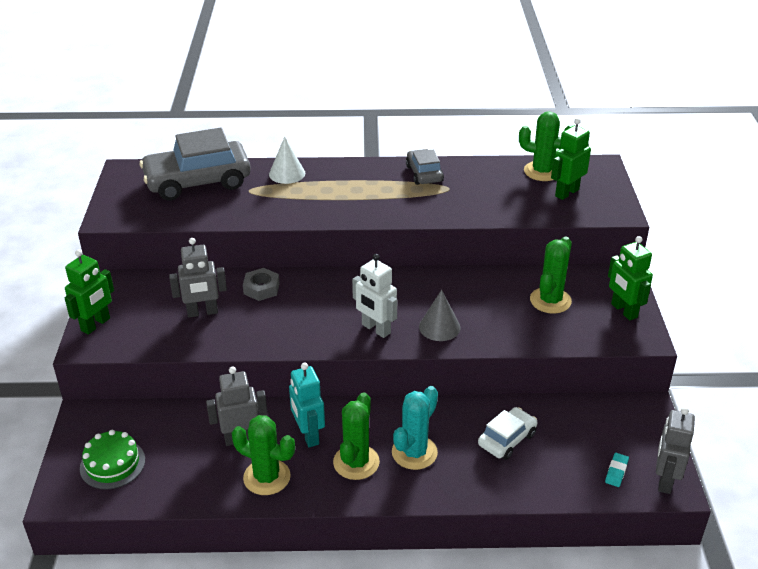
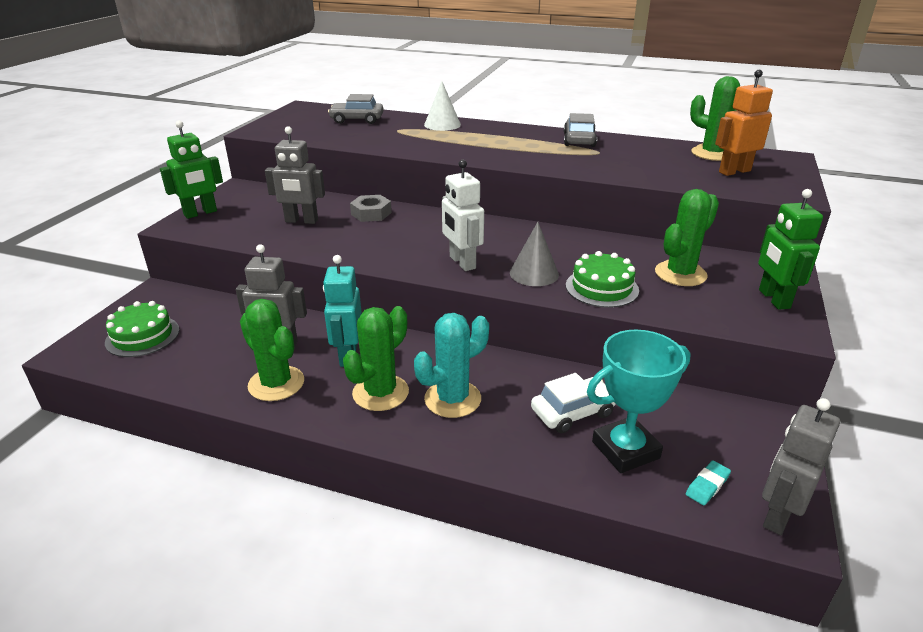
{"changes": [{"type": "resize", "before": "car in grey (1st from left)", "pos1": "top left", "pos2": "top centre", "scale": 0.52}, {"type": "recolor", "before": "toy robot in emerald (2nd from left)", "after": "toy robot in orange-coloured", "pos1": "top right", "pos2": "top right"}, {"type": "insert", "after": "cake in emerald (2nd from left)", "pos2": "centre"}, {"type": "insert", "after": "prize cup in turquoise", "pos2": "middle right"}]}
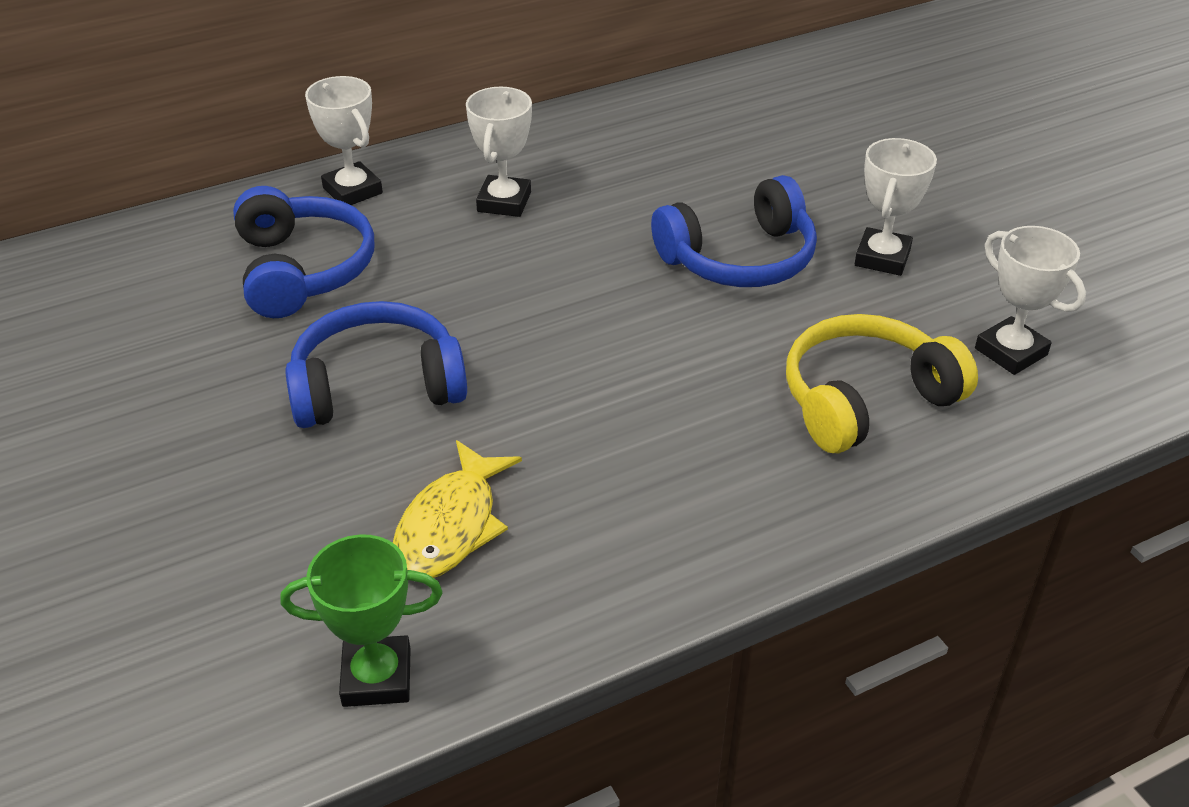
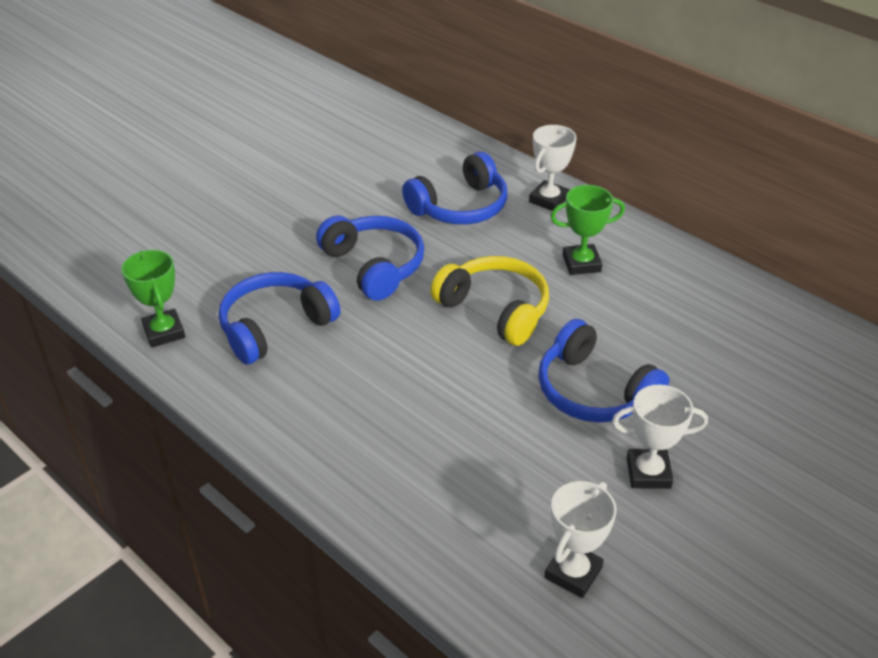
{"changes": [{"type": "replace", "before": "fish figure in golden", "after": "headset in cobalt (1st from left)", "pos1": "centre", "pos2": "middle left"}, {"type": "recolor", "before": "prize cup in pure white (2nd from left)", "after": "prize cup in emerald (2nd from left)", "pos1": "top centre", "pos2": "middle right"}, {"type": "move", "before": "headset in golden", "pos1": "middle right", "pos2": "centre"}]}
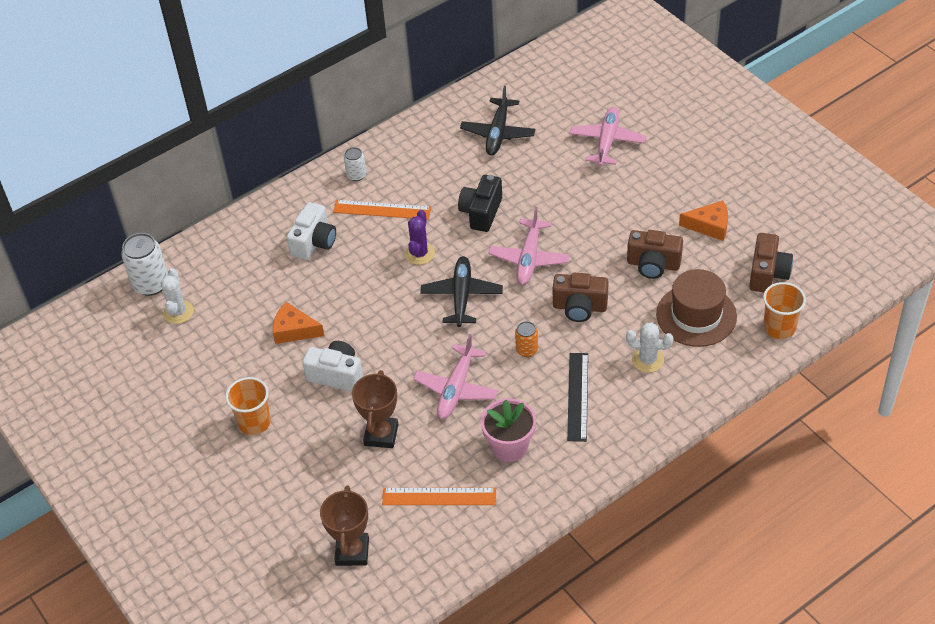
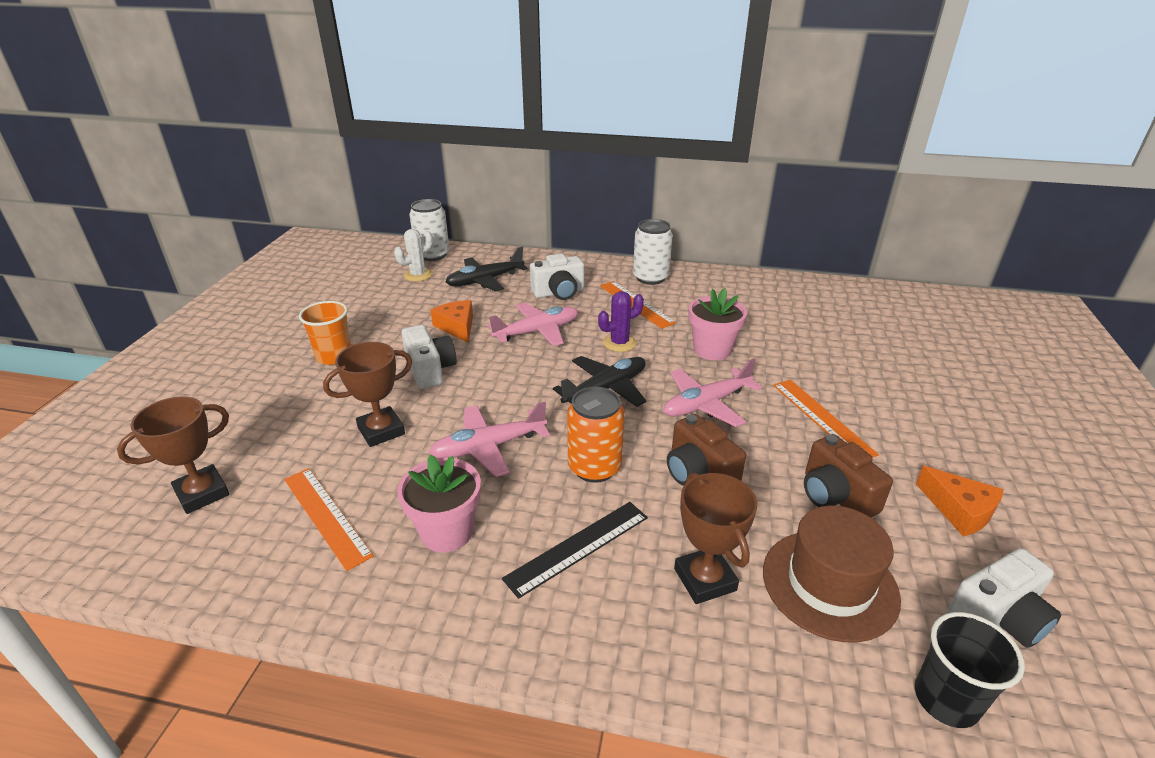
{"changes": [{"type": "resize", "before": "tin in pure white (2nd from left)", "pos1": "top centre", "pos2": "top centre", "scale": 1.79}, {"type": "replace", "before": "camera in jet-black", "after": "flower pot in pink (2nd from left)", "pos1": "top centre", "pos2": "centre"}, {"type": "move", "before": "toy plane in jet-black (2nd from left in the first image)", "after": "toy plane in jet-black (1st from left)", "pos1": "top centre", "pos2": "centre"}, {"type": "resize", "before": "tin in orange-coloured", "pos1": "centre", "pos2": "centre", "scale": 1.79}, {"type": "move", "before": "toy plane in pink (3rd from left in the first image)", "after": "toy plane in pink (2nd from left)", "pos1": "top centre", "pos2": "centre"}, {"type": "replace", "before": "saguaro cactus in pure white (2nd from left)", "after": "prize cup in brown (3rd from left)", "pos1": "middle right", "pos2": "bottom centre"}, {"type": "recolor", "before": "camera in brown (3rd from left)", "after": "camera in pure white (3rd from left)", "pos1": "middle right", "pos2": "bottom right"}, {"type": "recolor", "before": "tumbler in orange-coloured (2nd from left)", "after": "tumbler in jet-black", "pos1": "middle right", "pos2": "bottom right"}, {"type": "insert", "after": "straightedge in orange-coloured (3rd from left)", "pos2": "middle right"}]}
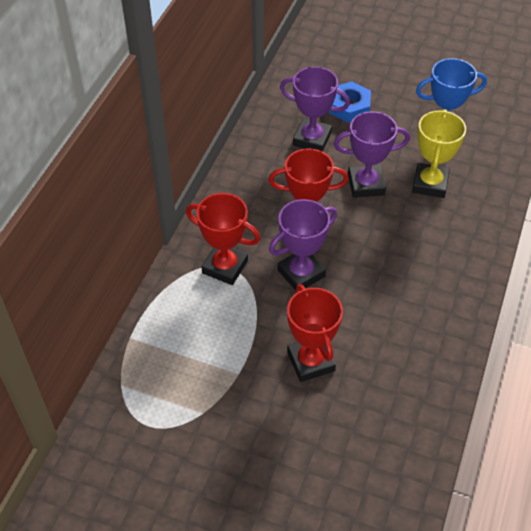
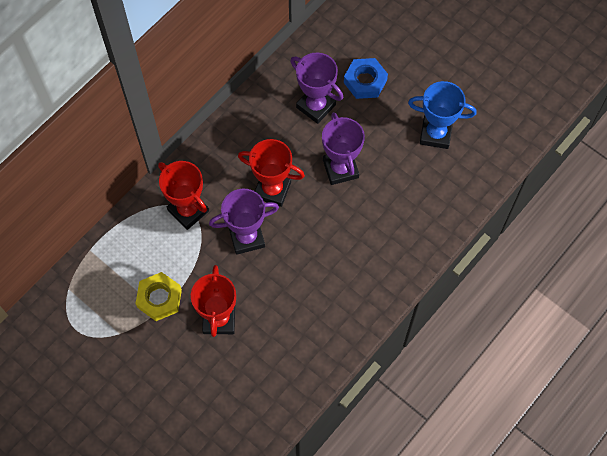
{"changes": [{"type": "rotate", "before": "prize cup in violet (3rd from left)", "pos1": "top right", "pos2": "top centre", "turn": 60}, {"type": "delete", "before": "prize cup in golden", "pos1": "top right"}, {"type": "insert", "after": "nut in golden", "pos2": "middle left"}]}
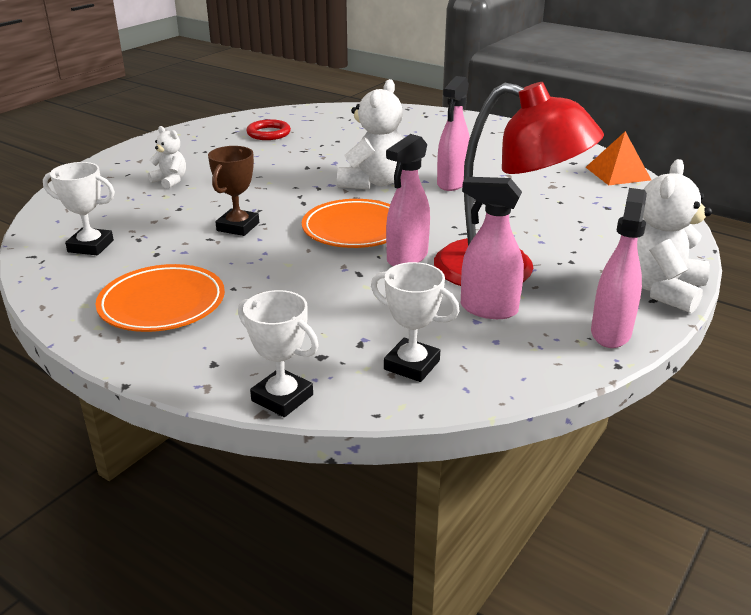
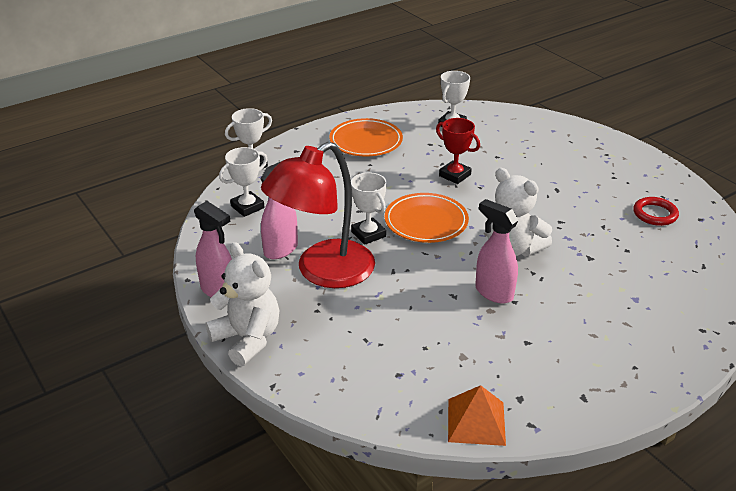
{"changes": [{"type": "delete", "before": "stuffed bear in pure white (1st from left)", "pos1": "top left"}, {"type": "recolor", "before": "prize cup in brown", "after": "prize cup in scarlet", "pos1": "top left", "pos2": "top centre"}, {"type": "replace", "before": "sprayer in pink (1st from left)", "after": "prize cup in pure white (3rd from left)", "pos1": "top centre", "pos2": "centre"}]}
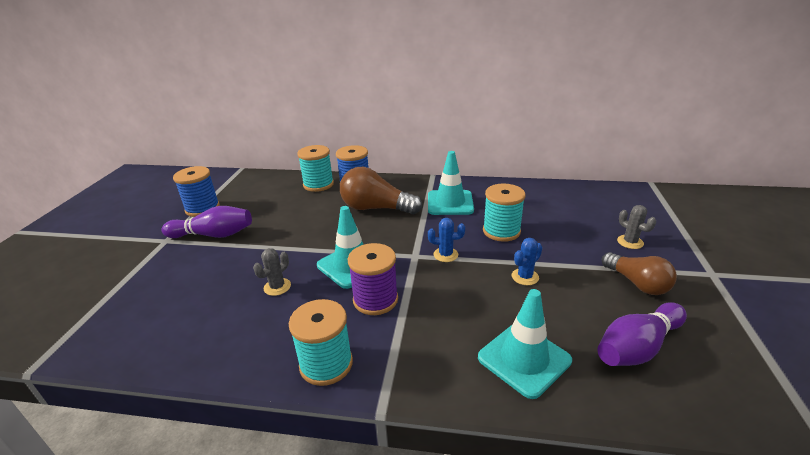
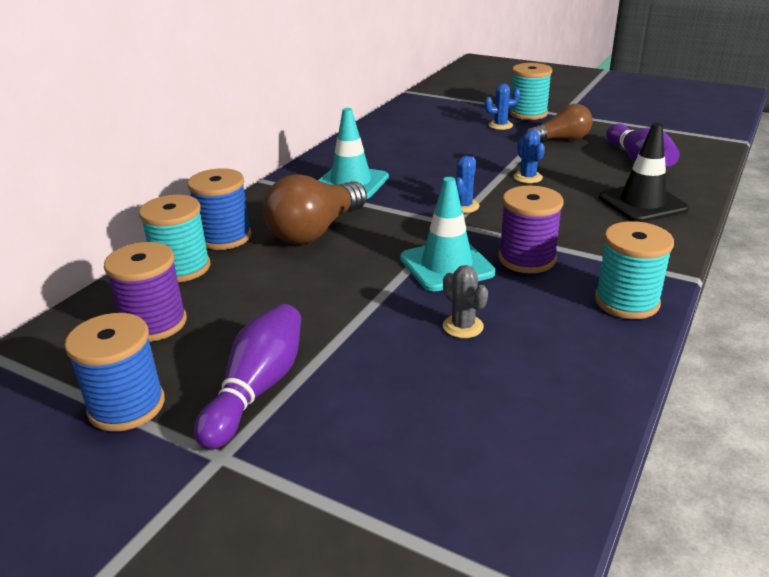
{"changes": [{"type": "recolor", "before": "traffic cone in turquoise (3rd from left)", "after": "traffic cone in jet-black", "pos1": "bottom centre", "pos2": "top right"}, {"type": "move", "before": "bobbin in turquoise (3rd from left in the first image)", "after": "bobbin in turquoise (2nd from left)", "pos1": "centre", "pos2": "top right"}, {"type": "recolor", "before": "saguaro cactus in grey (2nd from left)", "after": "saguaro cactus in cobalt (2nd from left)", "pos1": "middle right", "pos2": "top centre"}, {"type": "insert", "after": "bobbin in violet (1st from left)", "pos2": "middle left"}]}
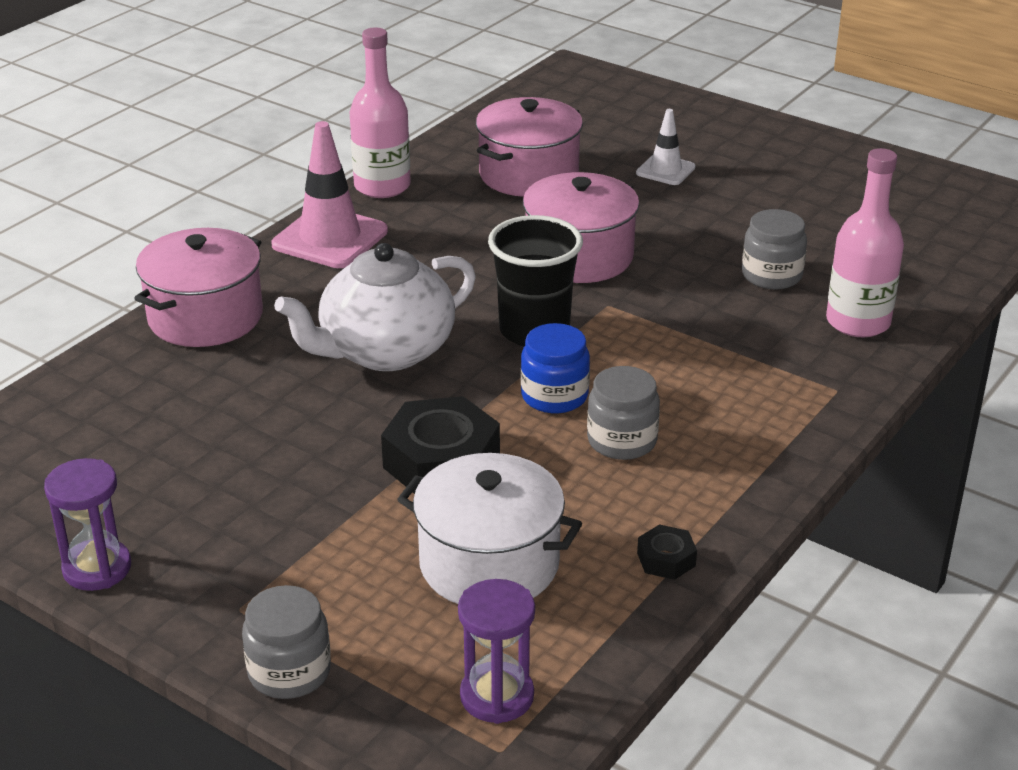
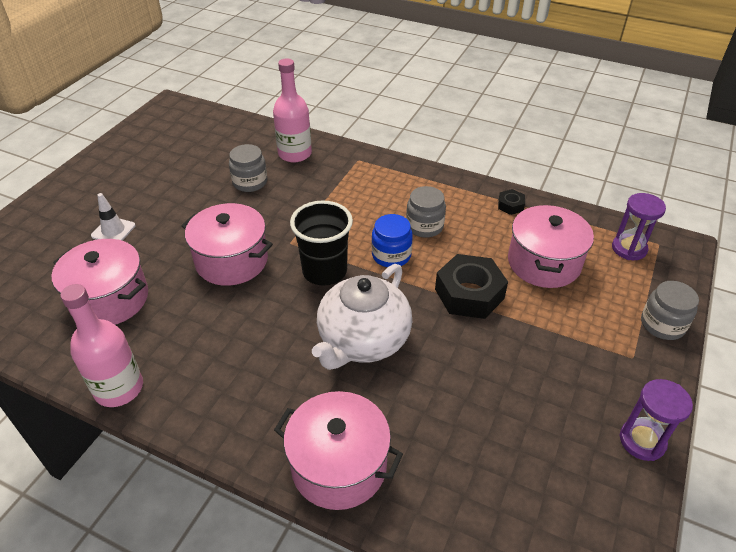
{"changes": [{"type": "delete", "before": "traffic cone in pink", "pos1": "top left"}, {"type": "rotate", "before": "teapot in pure white", "pos1": "centre", "pos2": "centre", "turn": 75}, {"type": "recolor", "before": "stockpot in pure white", "after": "stockpot in pink (4th from left)", "pos1": "bottom centre", "pos2": "middle right"}]}
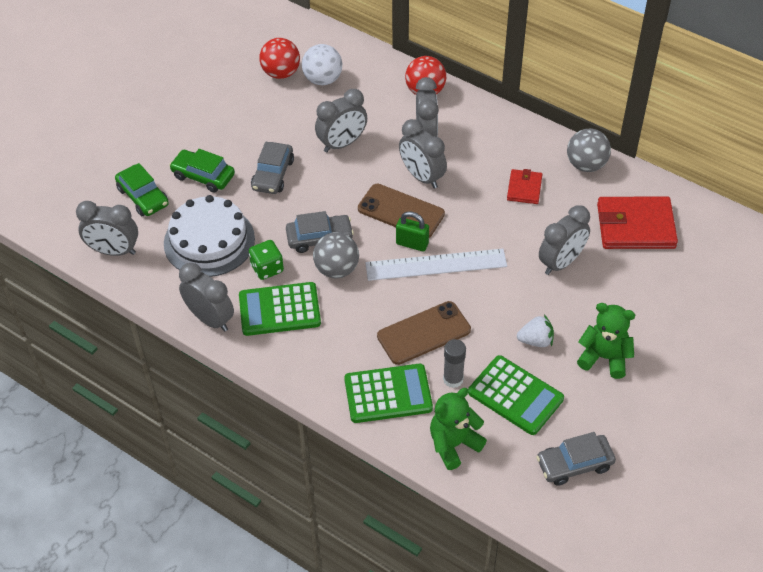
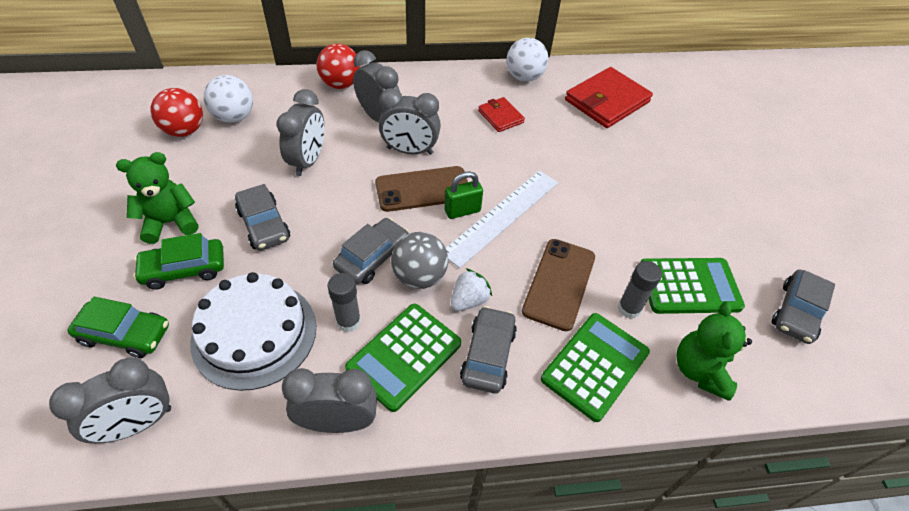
{"changes": [{"type": "replace", "before": "dice in emerald", "after": "glue stick in grey (1st from left)", "pos1": "centre", "pos2": "centre"}, {"type": "move", "before": "strawberry in pure white", "pos1": "middle right", "pos2": "centre"}, {"type": "delete", "before": "alarm clock in grey (6th from left)", "pos1": "middle right"}, {"type": "recolor", "before": "play ball in grey (2nd from left)", "after": "play ball in pure white (2nd from left)", "pos1": "top right", "pos2": "top centre"}, {"type": "move", "before": "stuffed bear in emerald (2nd from left in the first image)", "after": "stuffed bear in emerald (1st from left)", "pos1": "middle right", "pos2": "middle left"}, {"type": "insert", "after": "car in grey (3rd from left)", "pos2": "bottom centre"}]}
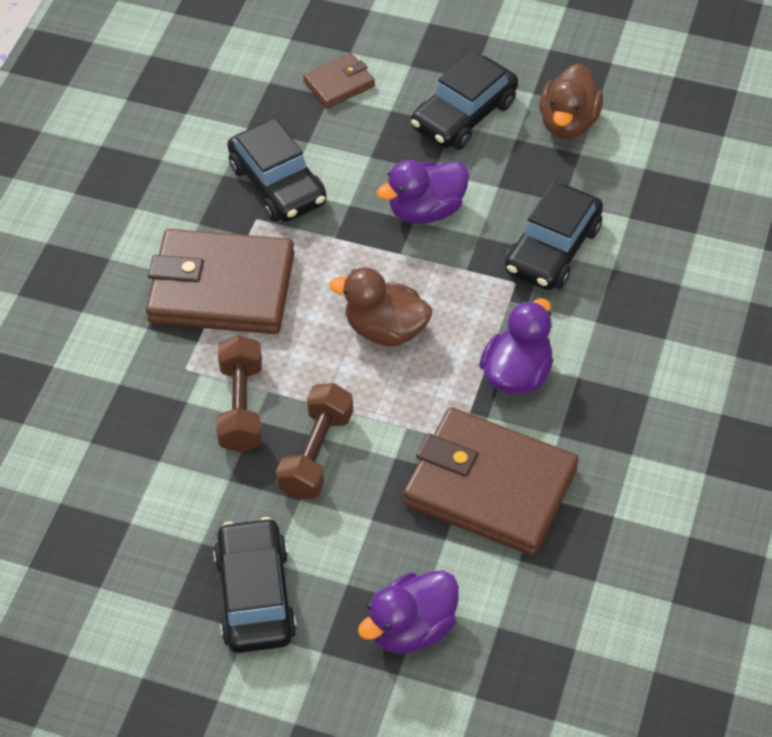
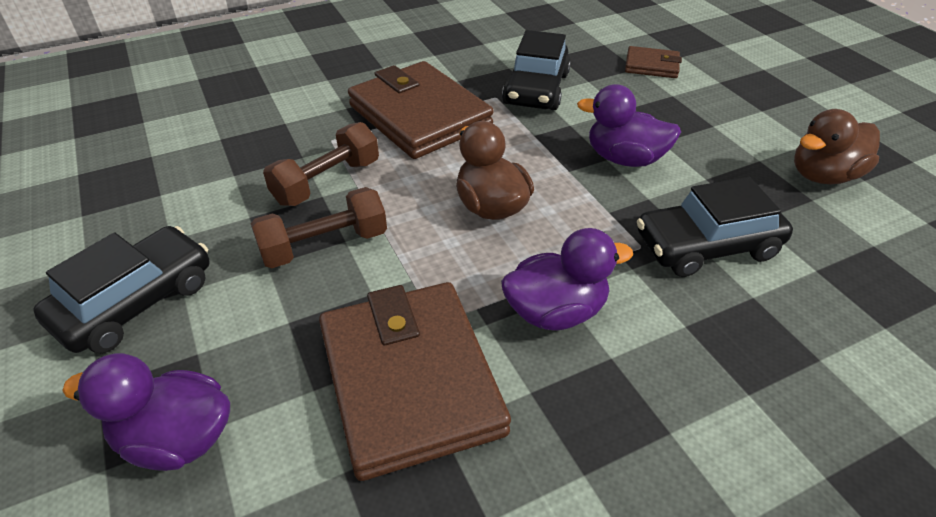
{"changes": [{"type": "delete", "before": "car in jet-black (3rd from left)", "pos1": "top centre"}]}
